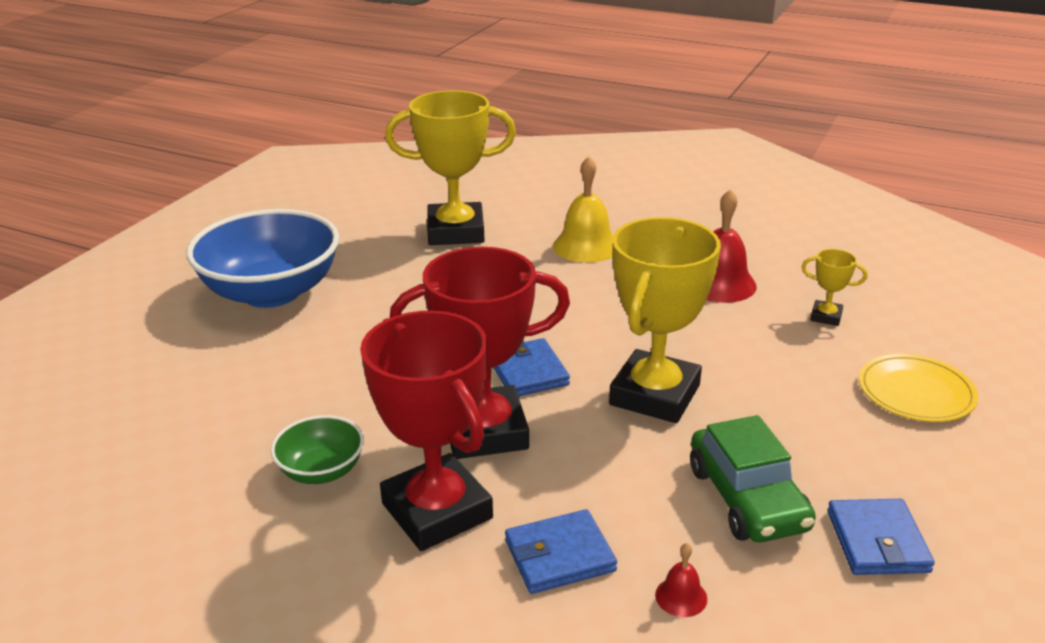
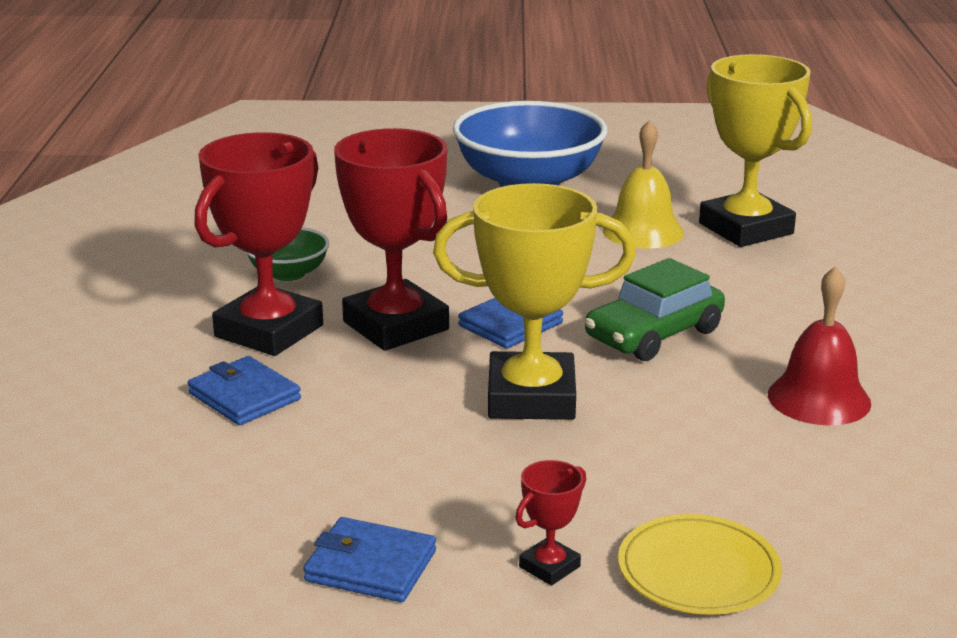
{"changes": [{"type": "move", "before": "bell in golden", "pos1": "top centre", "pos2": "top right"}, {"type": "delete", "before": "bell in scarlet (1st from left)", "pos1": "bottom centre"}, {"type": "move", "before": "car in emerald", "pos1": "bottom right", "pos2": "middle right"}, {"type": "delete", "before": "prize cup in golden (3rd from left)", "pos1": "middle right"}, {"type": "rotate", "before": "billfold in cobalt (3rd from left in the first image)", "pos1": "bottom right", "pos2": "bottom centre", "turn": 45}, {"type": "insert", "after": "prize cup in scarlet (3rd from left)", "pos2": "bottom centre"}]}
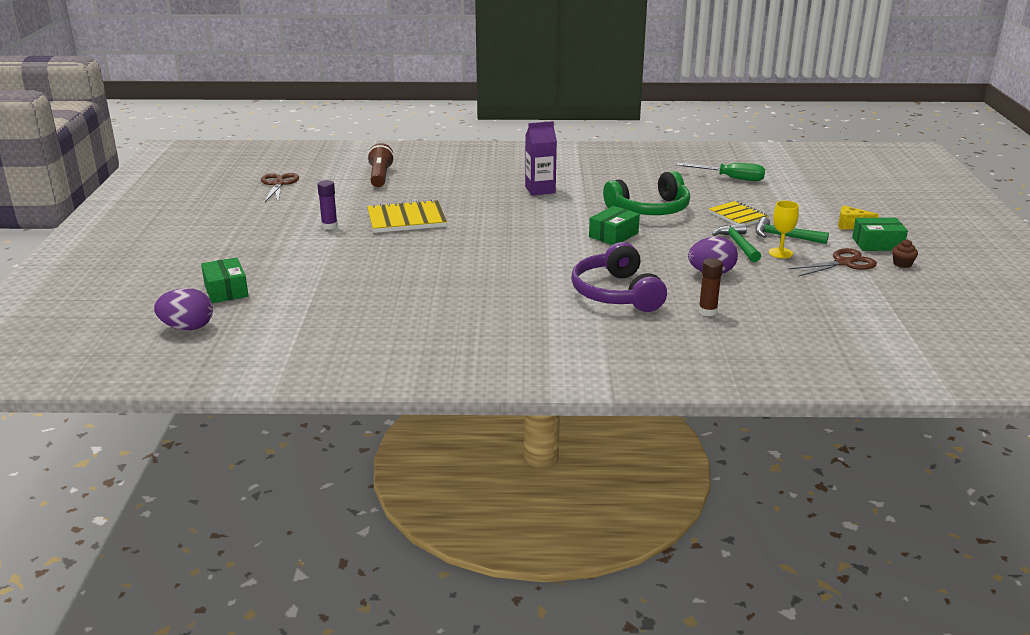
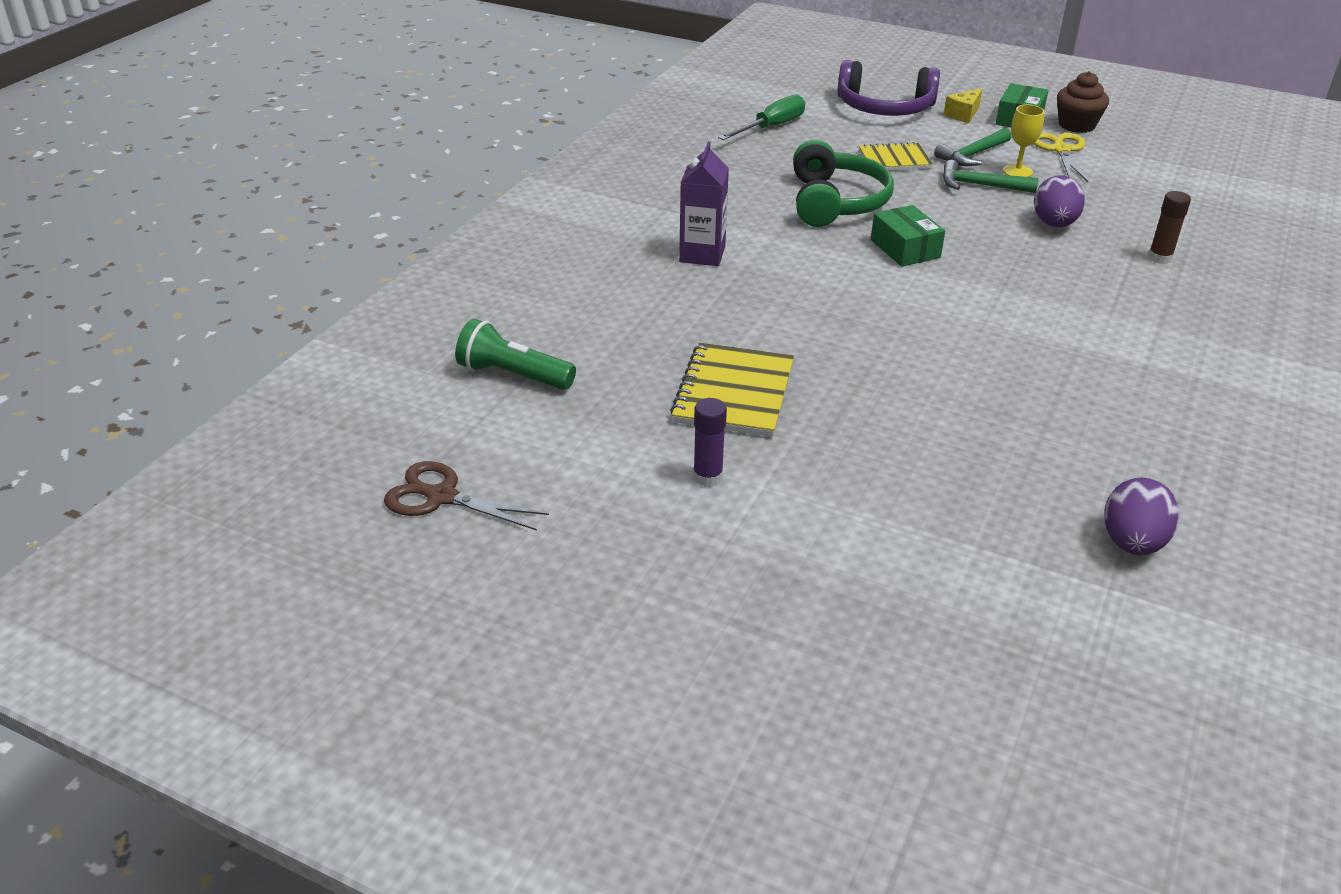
{"changes": [{"type": "move", "before": "egg in violet (1st from left in the first image)", "after": "egg in violet (2nd from left)", "pos1": "middle left", "pos2": "middle right"}, {"type": "delete", "before": "box in emerald (1st from left)", "pos1": "middle left"}, {"type": "recolor", "before": "pocket torch in brown", "after": "pocket torch in emerald", "pos1": "top centre", "pos2": "centre"}, {"type": "move", "before": "headset in violet", "pos1": "centre", "pos2": "top centre"}, {"type": "recolor", "before": "pair of scissors in brown (2nd from left)", "after": "pair of scissors in golden", "pos1": "middle right", "pos2": "top right"}, {"type": "resize", "before": "fairy cake in brown", "pos1": "middle right", "pos2": "top right", "scale": 1.81}]}
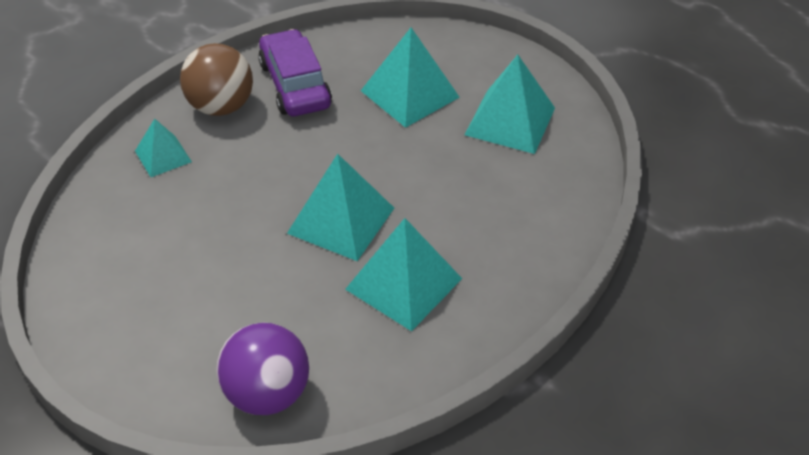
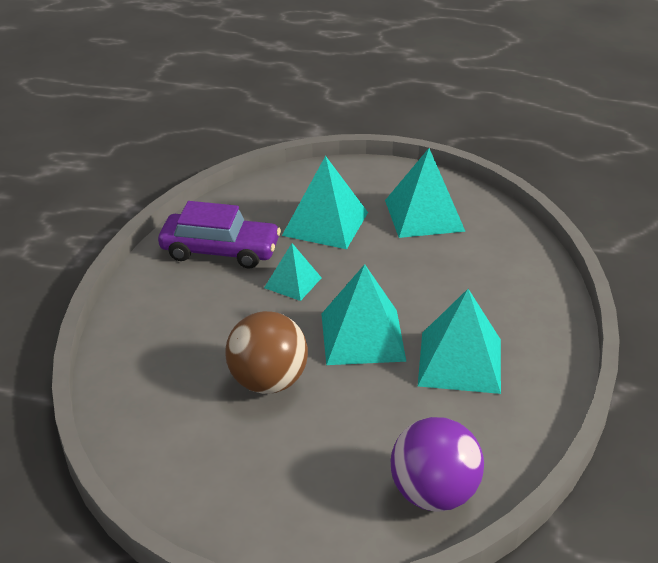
{"changes": [{"type": "move", "before": "solid pyramid in turquoise (1st from left)", "pos1": "top left", "pos2": "centre"}, {"type": "move", "before": "play ball in brown", "pos1": "top left", "pos2": "centre"}, {"type": "rotate", "before": "car in violet", "pos1": "top centre", "pos2": "middle left", "turn": 150}]}
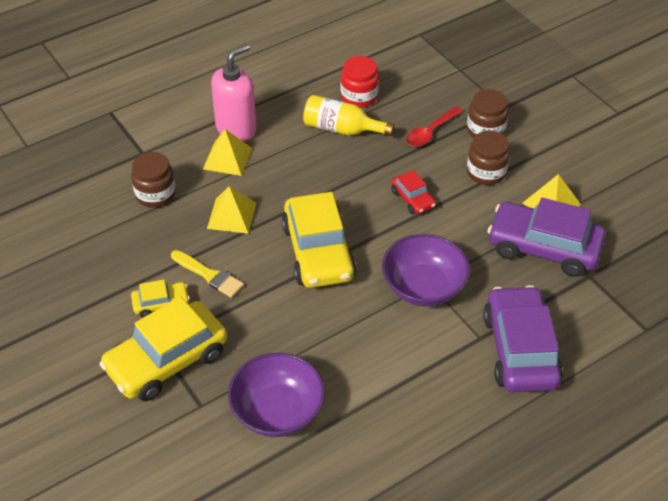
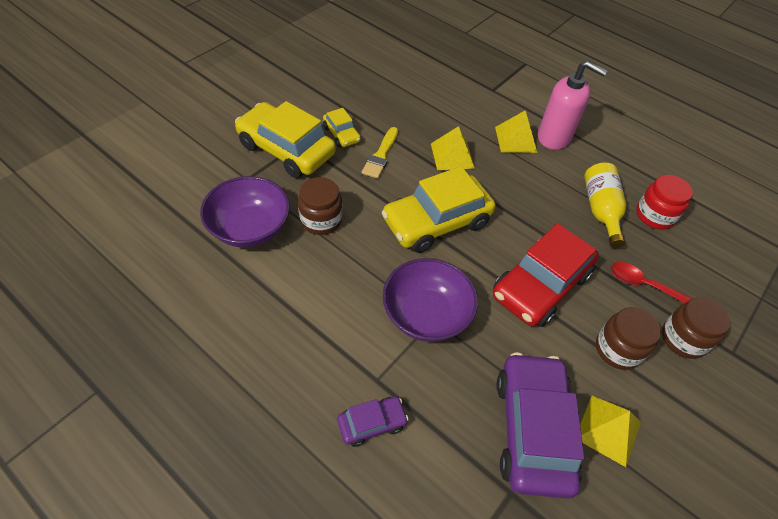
{"changes": [{"type": "move", "before": "preserve jar in brown (1st from left)", "pos1": "middle left", "pos2": "centre"}, {"type": "resize", "before": "car in scarlet", "pos1": "centre", "pos2": "middle right", "scale": 2.06}, {"type": "resize", "before": "car in violet (1st from left)", "pos1": "bottom right", "pos2": "bottom centre", "scale": 0.48}]}
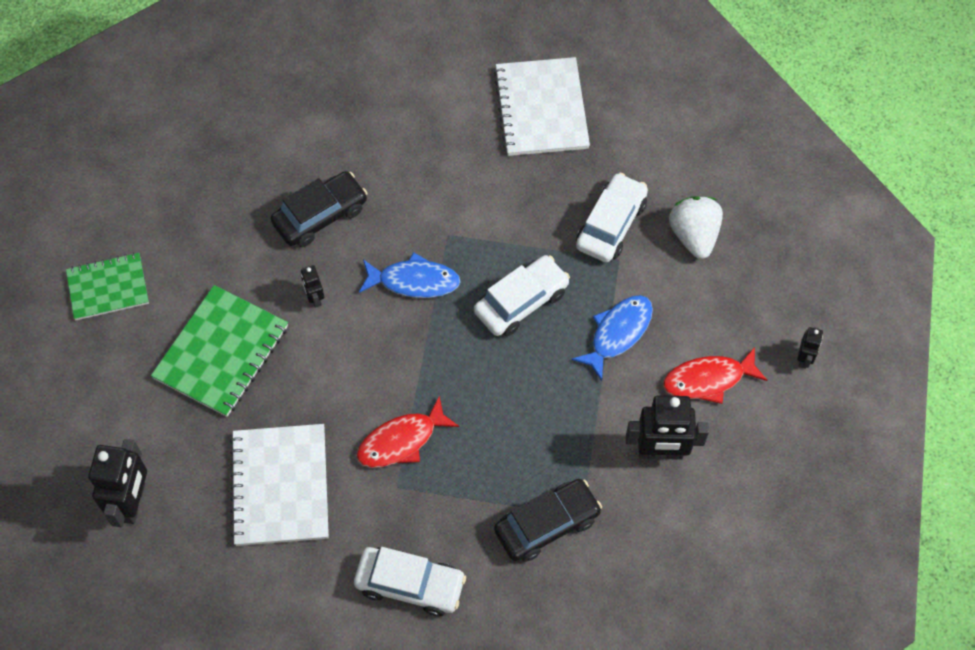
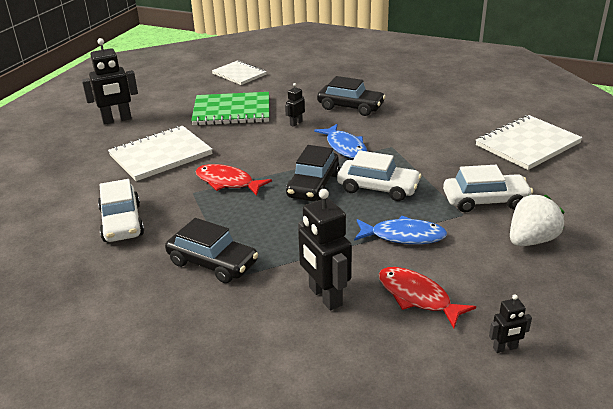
{"changes": [{"type": "recolor", "before": "notebook in emerald (1st from left)", "after": "notebook in pure white (2nd from left)", "pos1": "middle left", "pos2": "top centre"}, {"type": "insert", "after": "car in jet-black (2nd from left)", "pos2": "centre"}]}
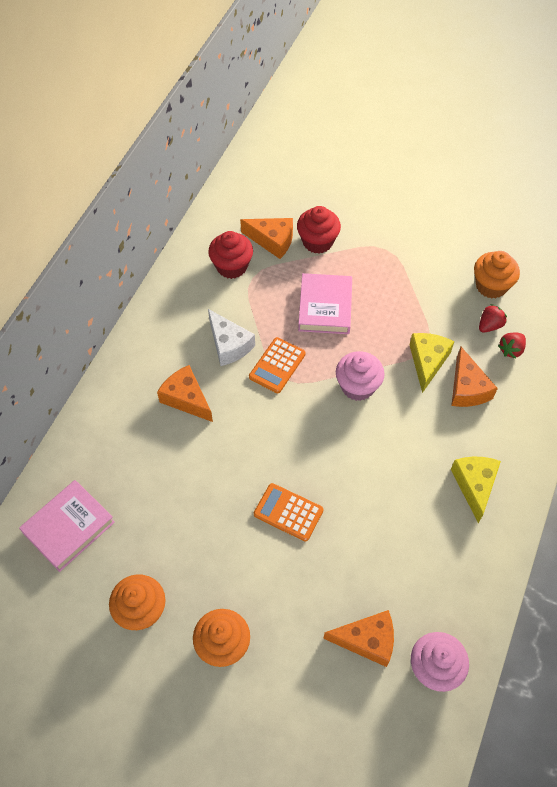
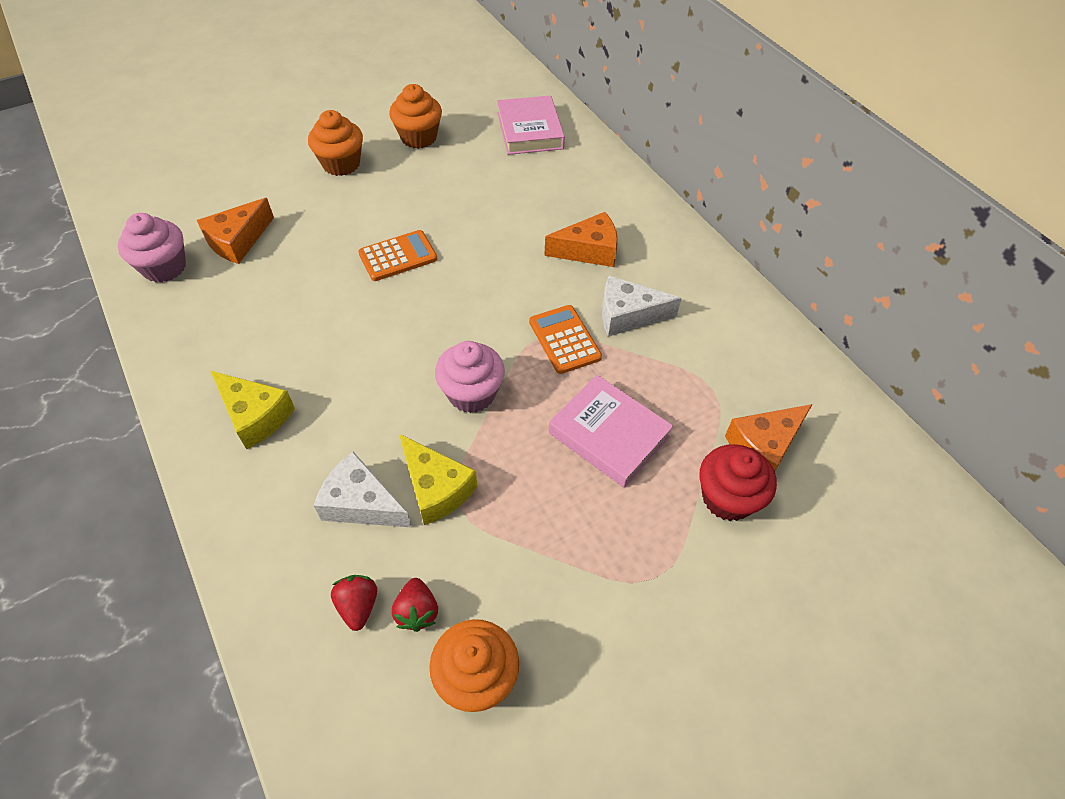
{"changes": [{"type": "delete", "before": "fairy cake in scarlet (1st from left)", "pos1": "top centre"}, {"type": "recolor", "before": "cheese wedge in orange-coloured (4th from left)", "after": "cheese wedge in pure white (1st from left)", "pos1": "middle right", "pos2": "centre"}]}
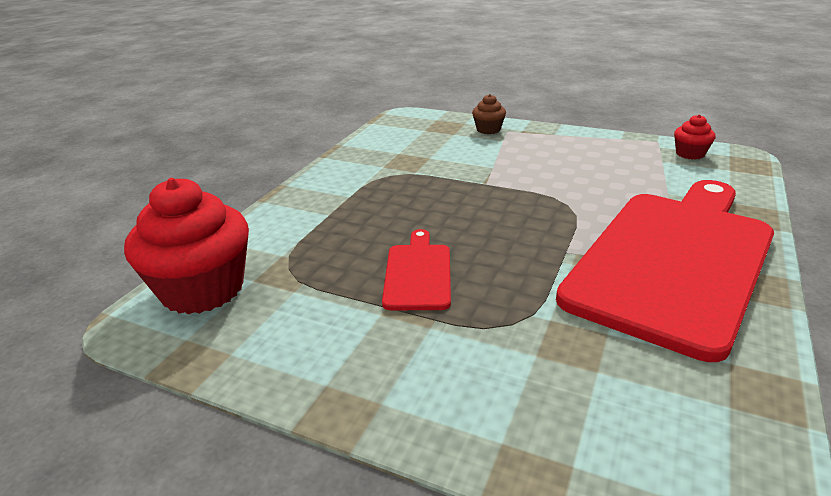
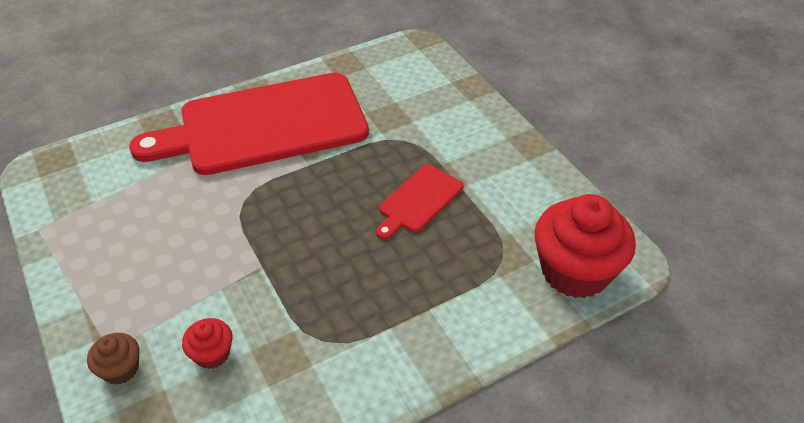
{"changes": [{"type": "move", "before": "fairy cake in scarlet (2nd from left in the first image)", "after": "fairy cake in scarlet (1st from left)", "pos1": "top right", "pos2": "bottom left"}]}
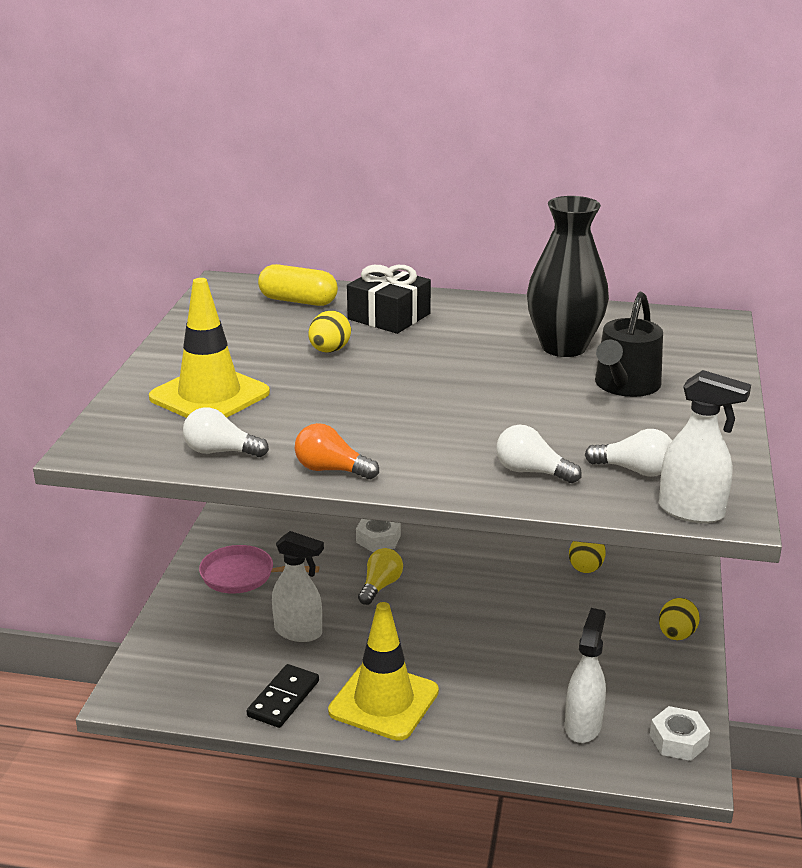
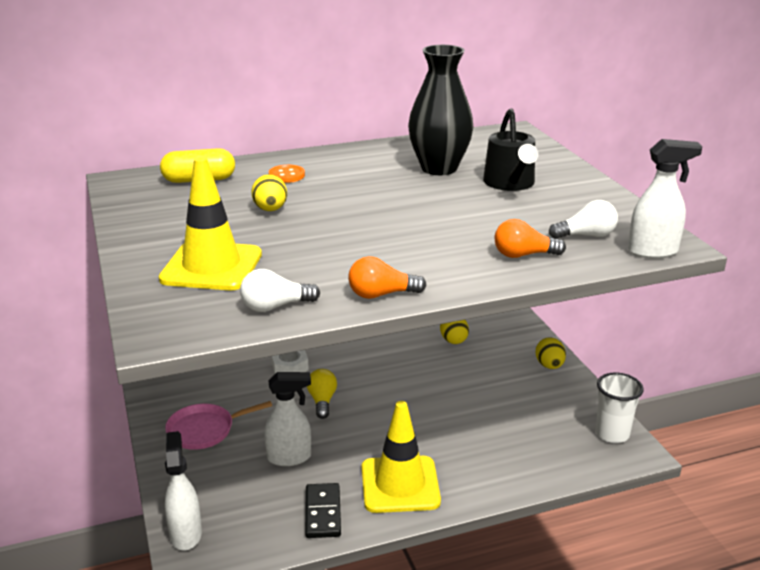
{"changes": [{"type": "replace", "before": "gift in jet-black", "after": "button in orange-coloured", "pos1": "centre", "pos2": "top centre"}, {"type": "recolor", "before": "lightbulb in pure white (2nd from left)", "after": "lightbulb in orange-coloured (2nd from left)", "pos1": "middle right", "pos2": "middle right"}, {"type": "move", "before": "sprayer in pure white (2nd from left in the first image)", "after": "sprayer in pure white (1st from left)", "pos1": "bottom right", "pos2": "bottom left"}, {"type": "replace", "before": "nut in pure white (2nd from left)", "after": "tumbler in pure white", "pos1": "bottom right", "pos2": "bottom right"}]}
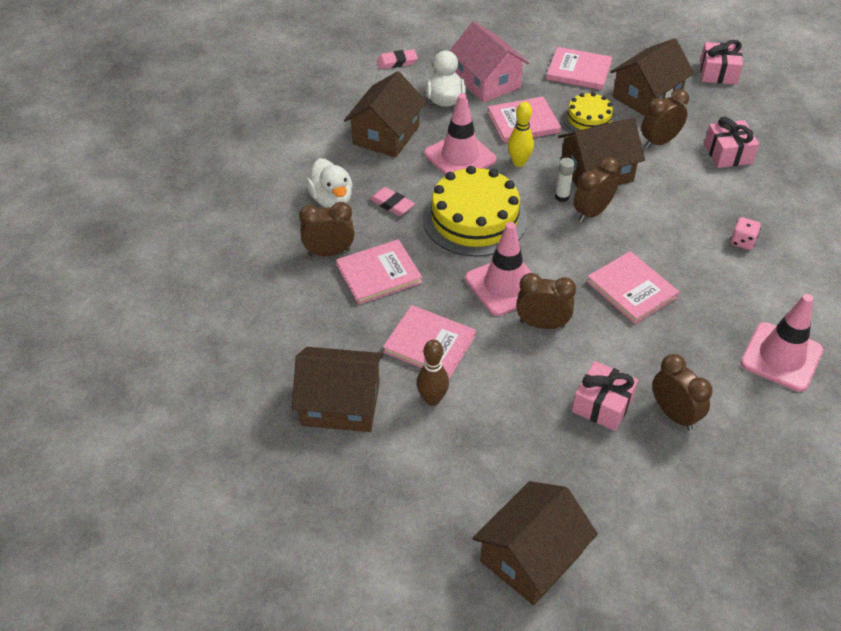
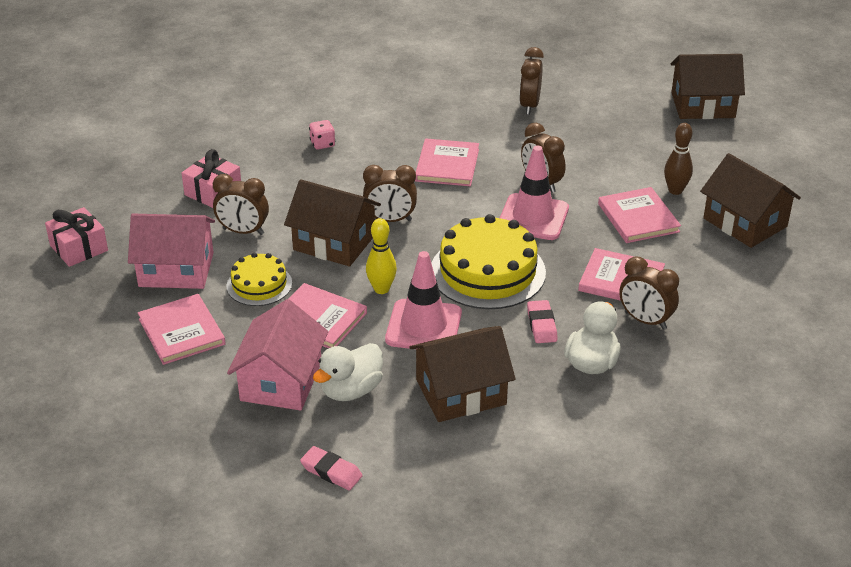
{"changes": [{"type": "delete", "before": "glue stick in pure white", "pos1": "top right"}, {"type": "delete", "before": "gift in pink (1st from left)", "pos1": "middle right"}, {"type": "recolor", "before": "house in brown (5th from left)", "after": "house in pink (1st from left)", "pos1": "top right", "pos2": "middle left"}, {"type": "delete", "before": "traffic cone in pink (3rd from left)", "pos1": "middle right"}]}
